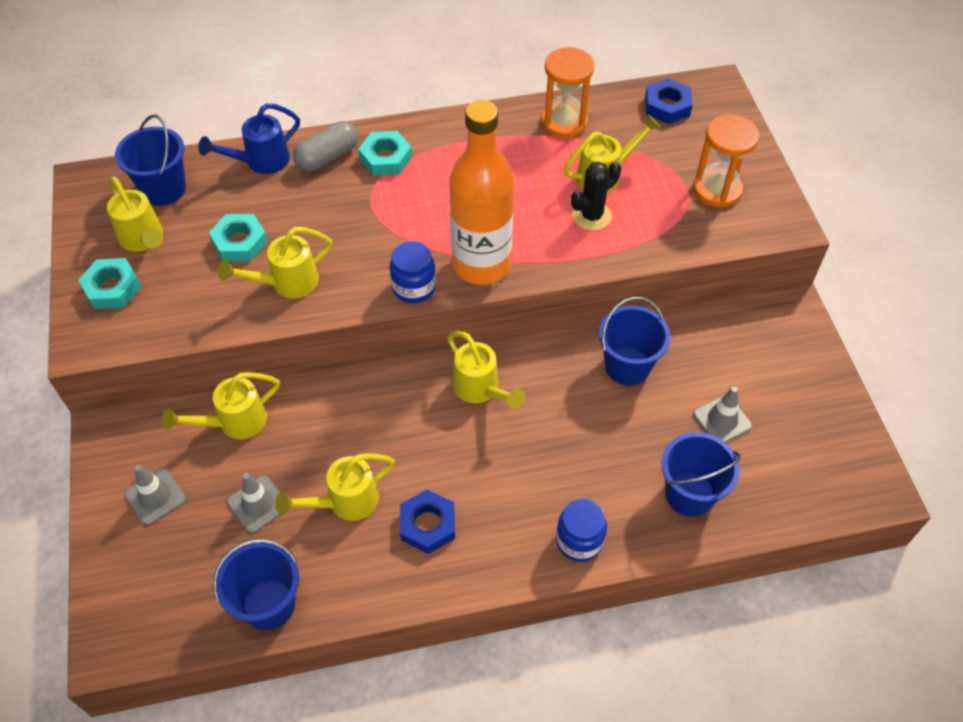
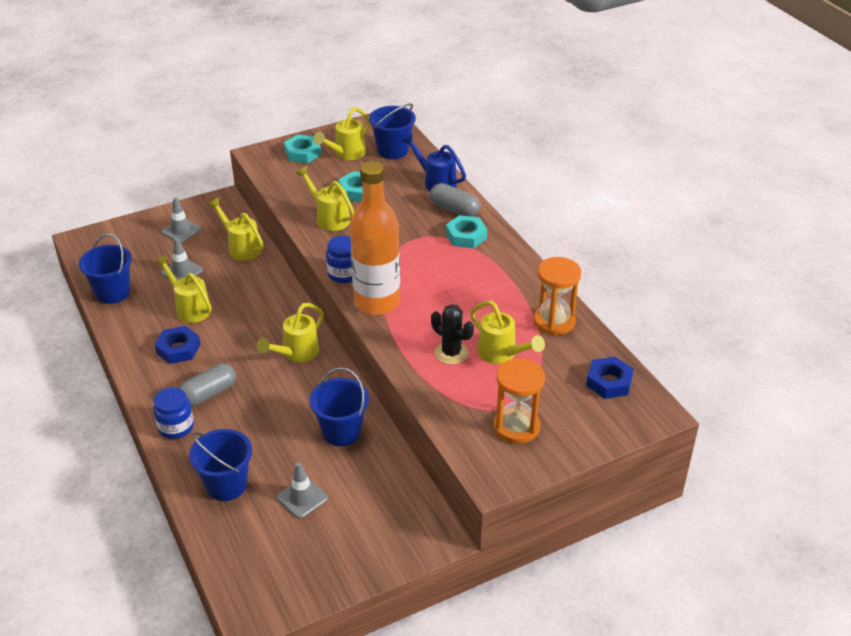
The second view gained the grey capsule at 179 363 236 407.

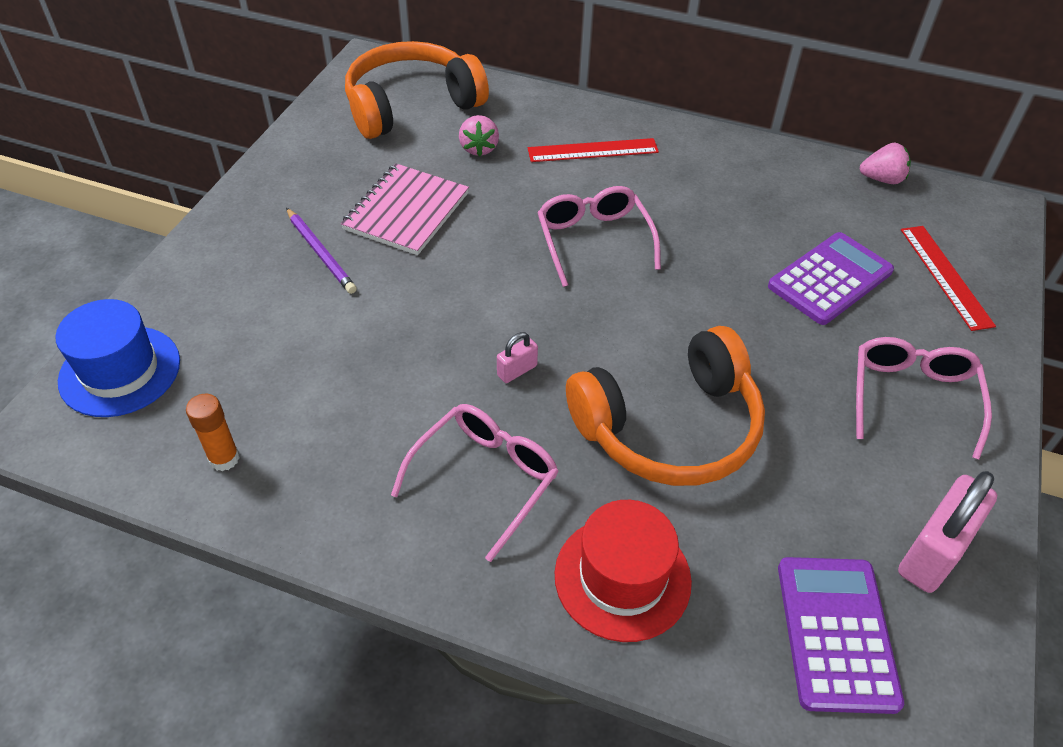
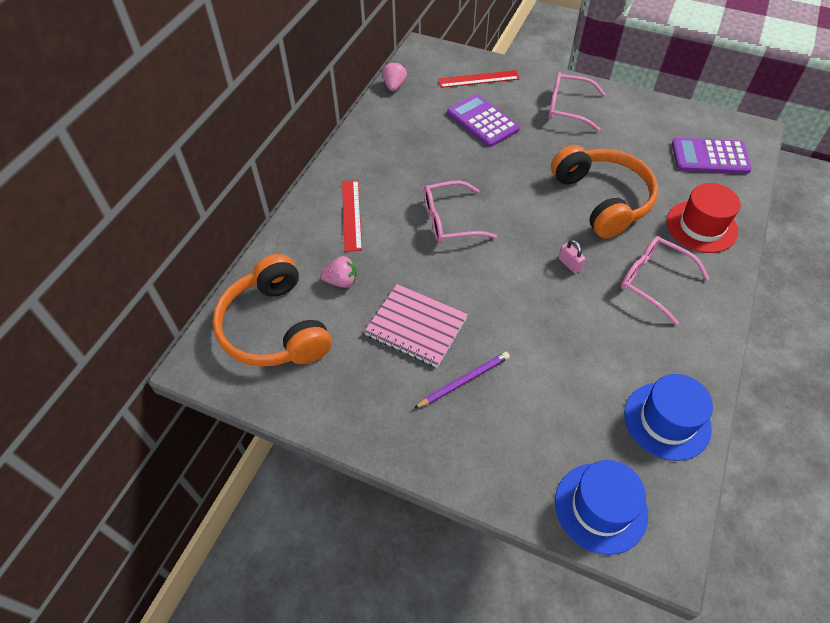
The second view lost the pink padlock at 898 471 997 593. Where the orange glue stick stood at 186 394 240 471, the blue hat came to stand at 624 374 713 461.

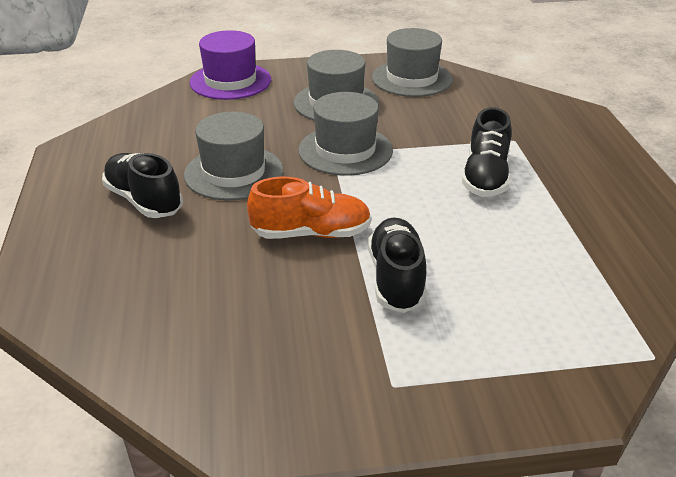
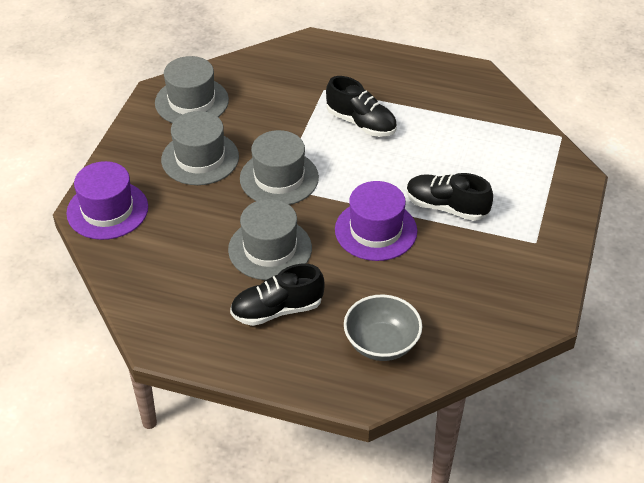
The second view gained the grey bowl at 344 295 422 361. Where the orange shoe stood at 247 177 372 239, the purple hat came to stand at 335 181 417 261.

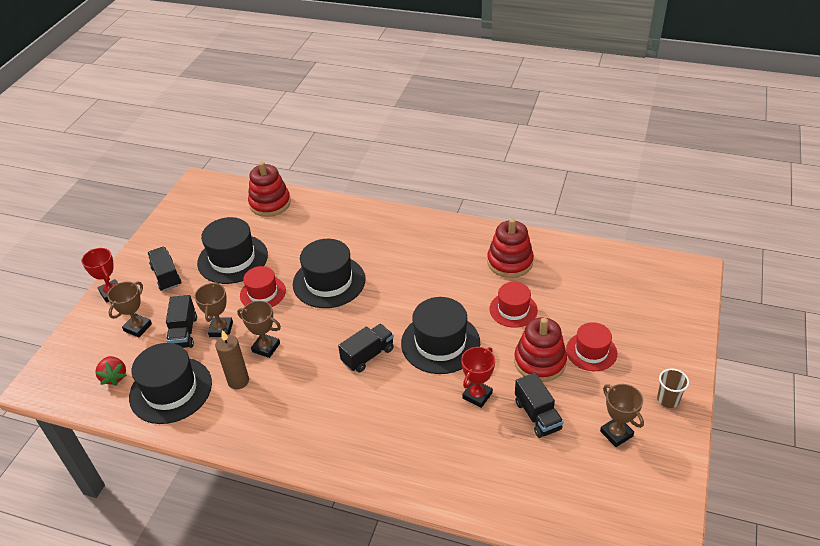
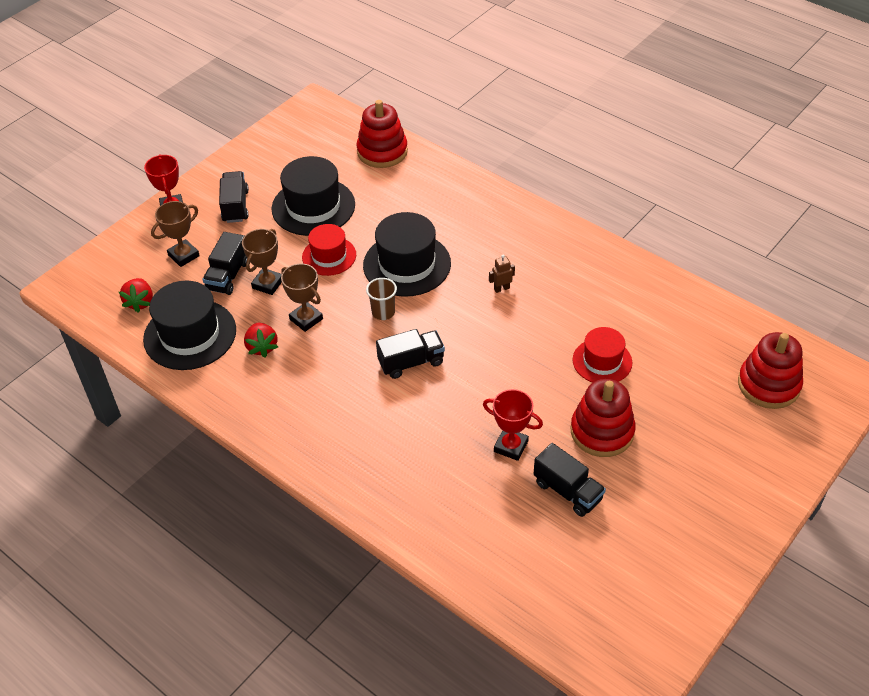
The second view lost the black hat at 401 297 480 374. The second view lost the red hat at 566 322 617 371. The second view lost the brown trophy at 600 384 644 447. The second view gained the brown robot at 489 254 515 293. The red stacking toy ended up elsewhere, having gone from 487 218 534 278 to 738 332 803 409. The brown cup ended up elsewhere, having gone from 657 368 689 408 to 366 278 397 320. Where the brown candle stood at 215 330 249 389, the red strawberry came to stand at 244 323 278 358. The red trophy at 461 347 495 408 ended up facing another way, 60 degrees clockwise from before. The black truck at 515 373 563 438 ended up facing another way, 45 degrees counterclockwise from before.

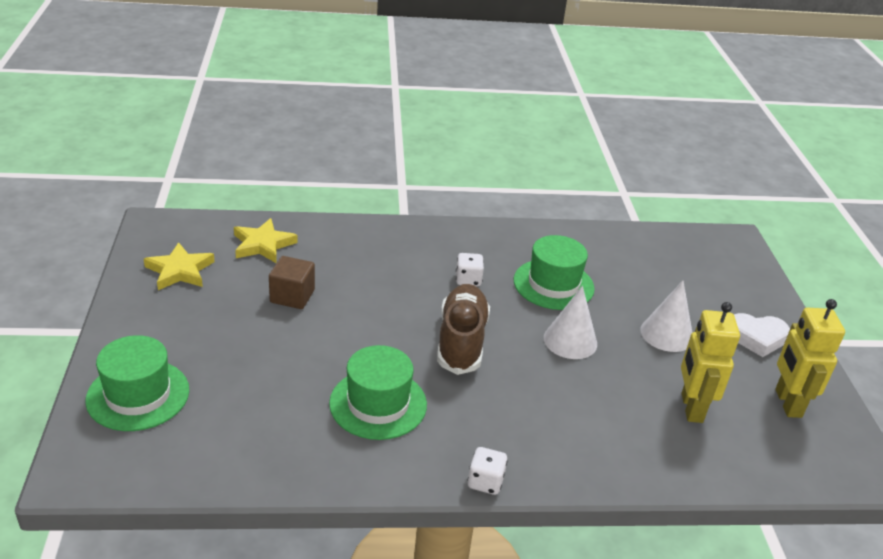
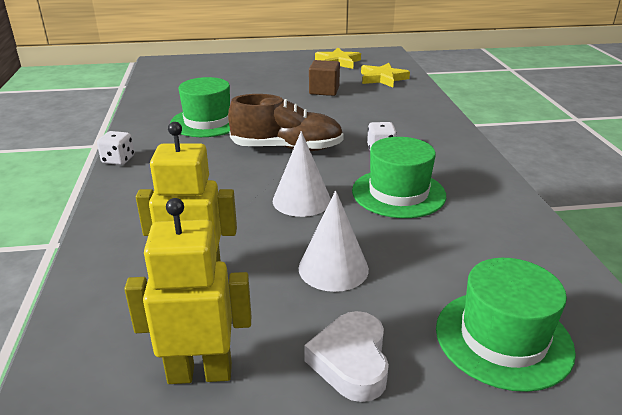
The green hat ended up elsewhere, having gone from 85 335 189 431 to 436 258 576 392.

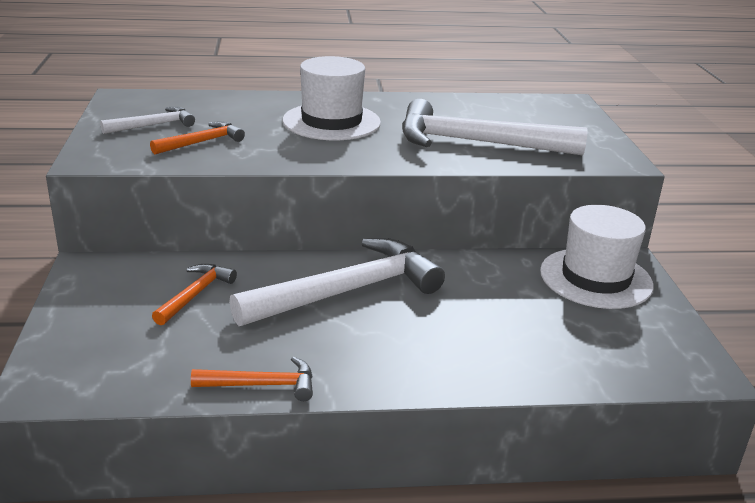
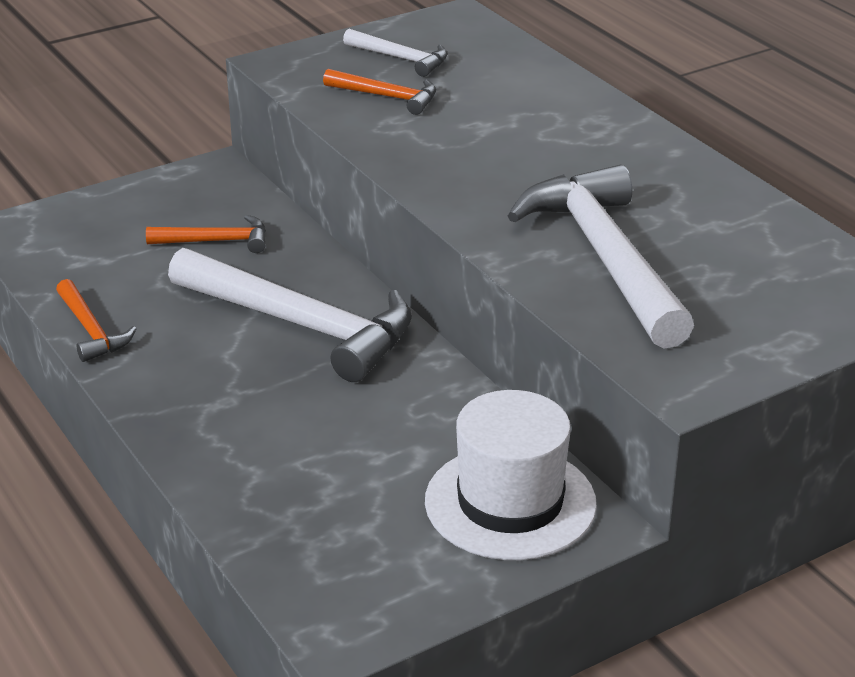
The second view lost the white hat at 283 56 381 140.

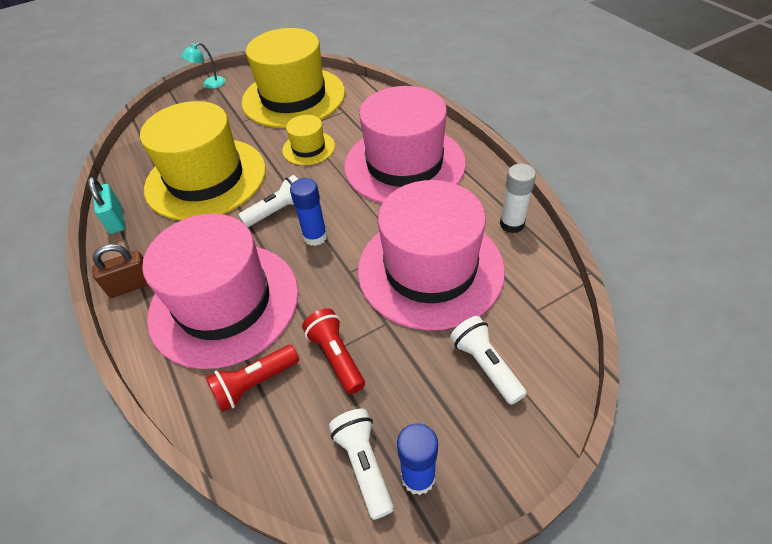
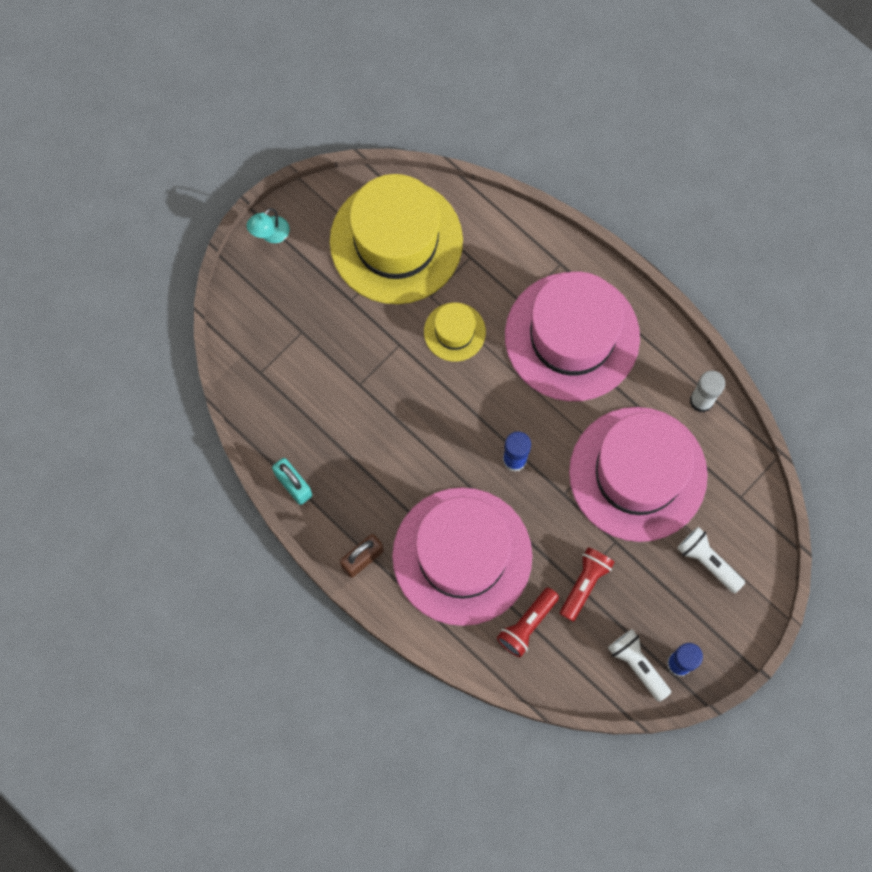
The second view lost the yellow hat at 140 101 266 221. The second view lost the white flashlight at 239 175 298 227. The red flashlight at 302 308 365 394 ended up facing another way, 75 degrees clockwise from before.

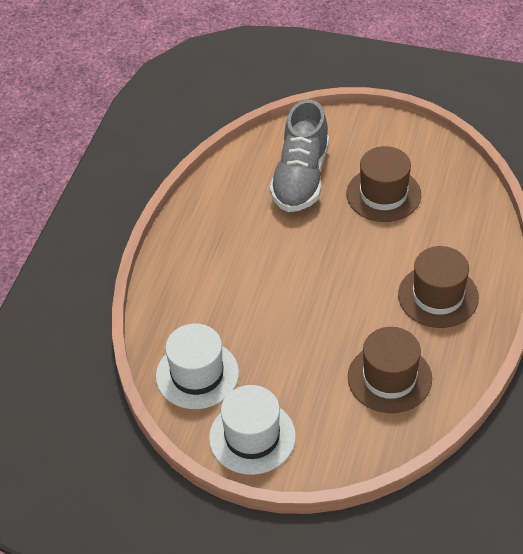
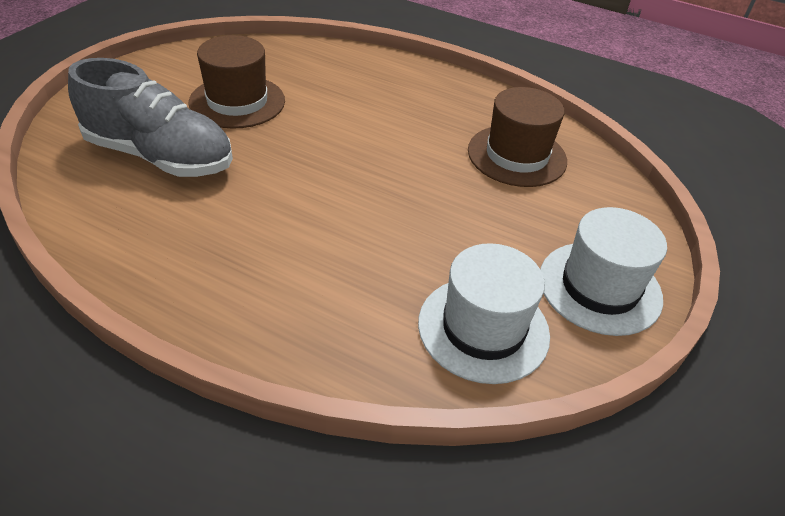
The second view lost the brown hat at 398 246 479 328.

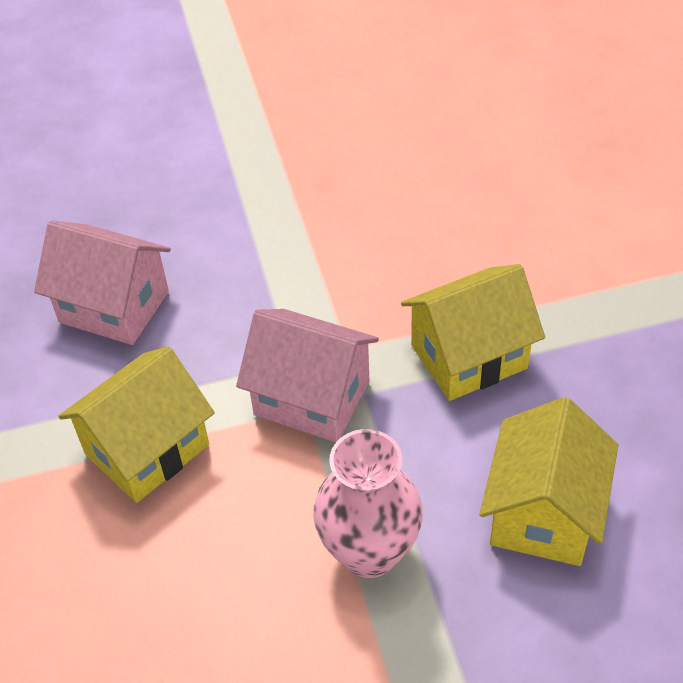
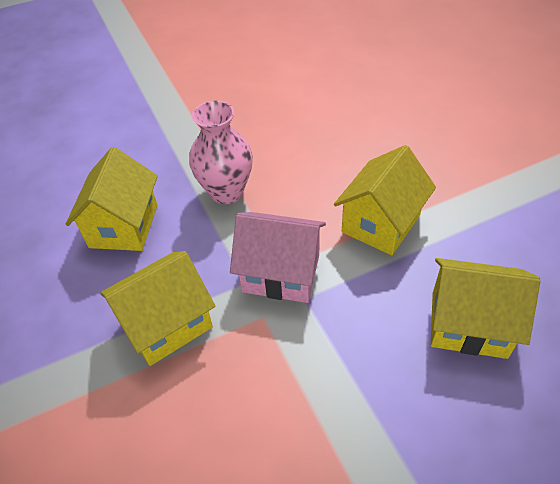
What was the pink house at 34 220 171 345 turned into the yellow house at 431 258 541 359.

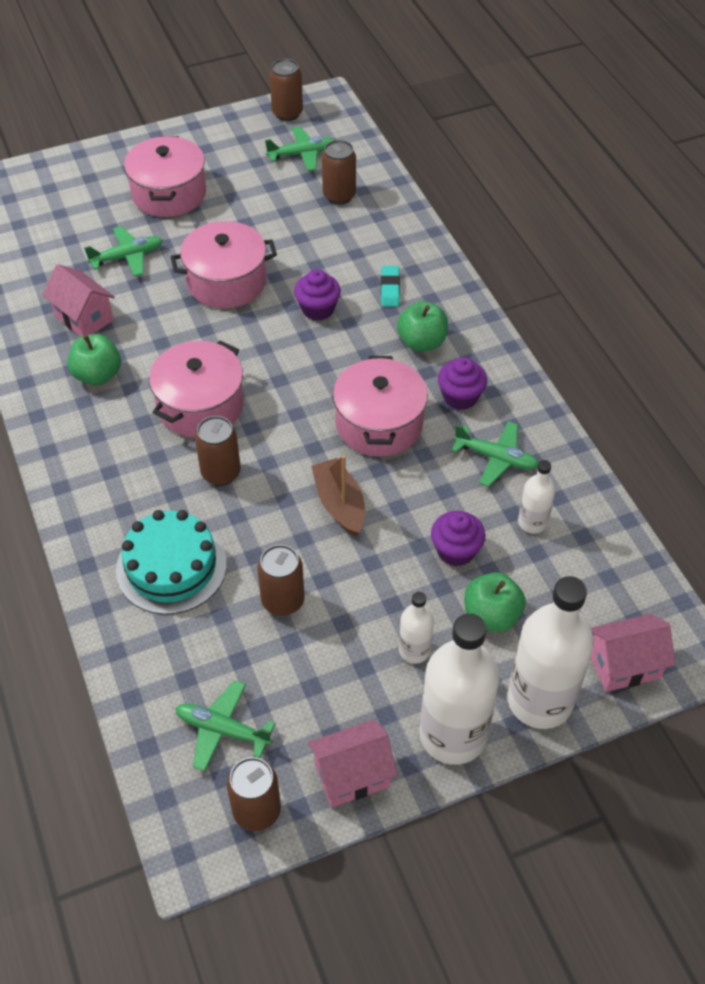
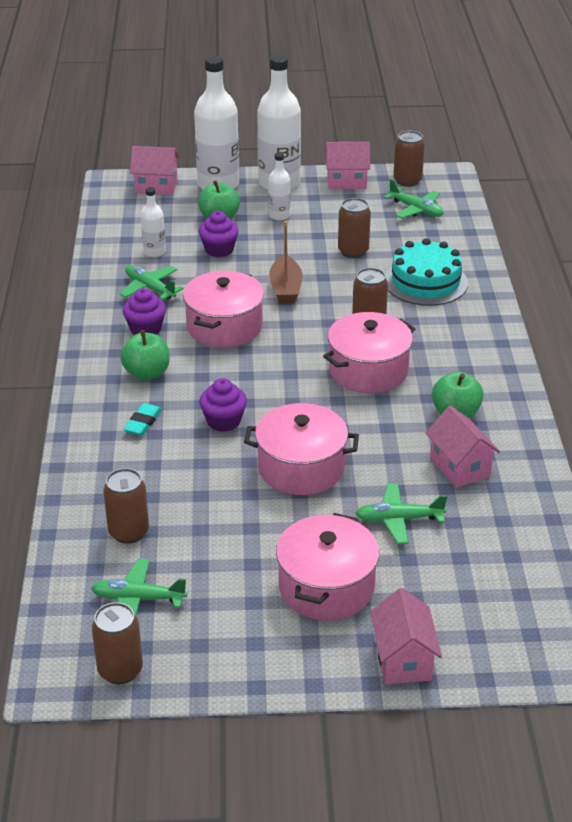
The second view gained the pink house at 370 588 442 684.

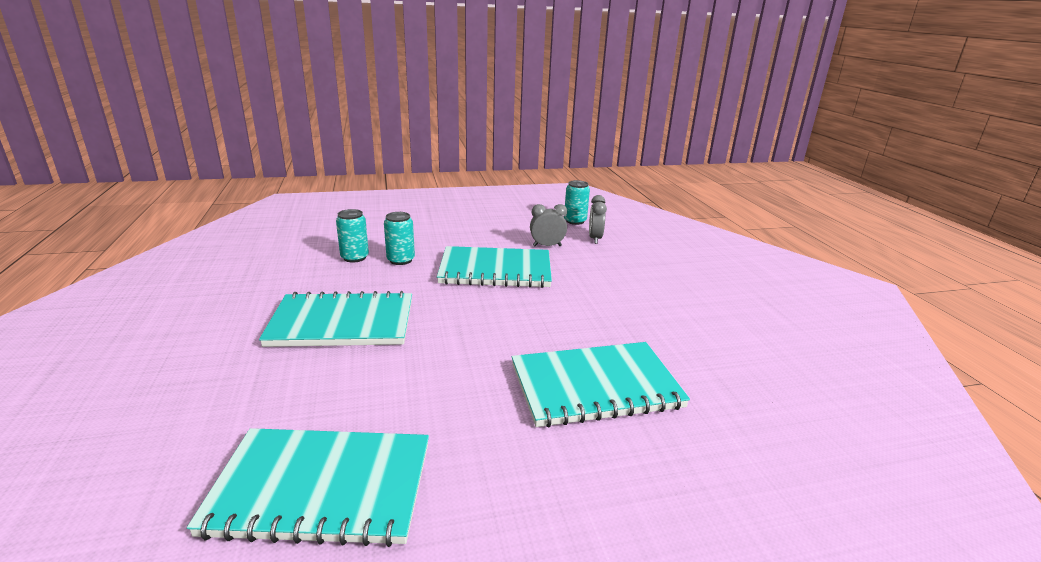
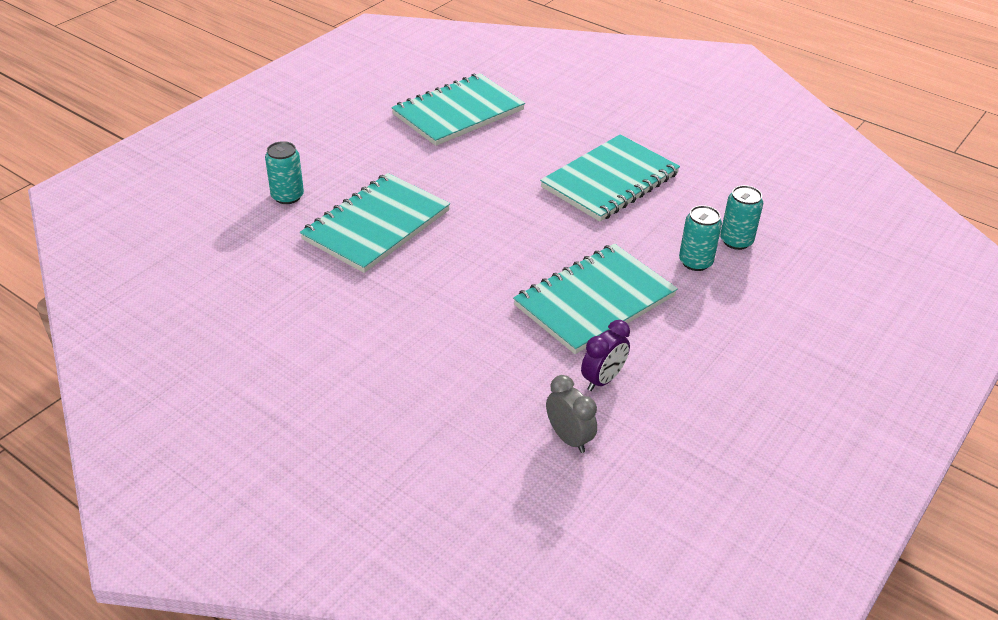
The turquoise can ended up elsewhere, having gone from 564 180 590 225 to 265 141 304 204. What was the grey clock at 530 204 567 246 turned into the purple clock at 581 320 630 391.

